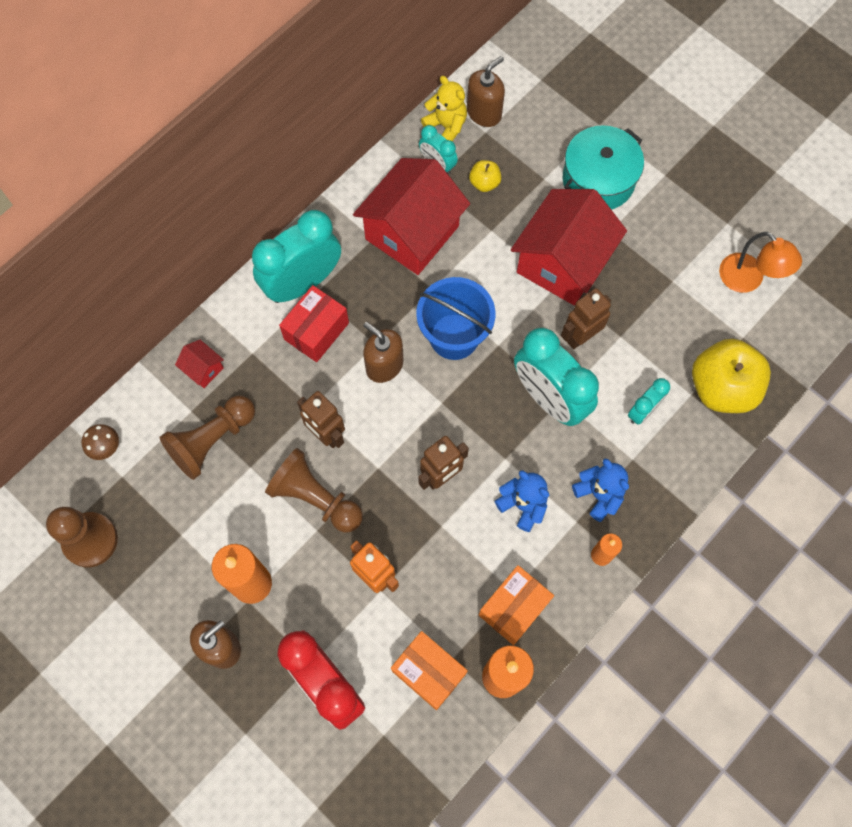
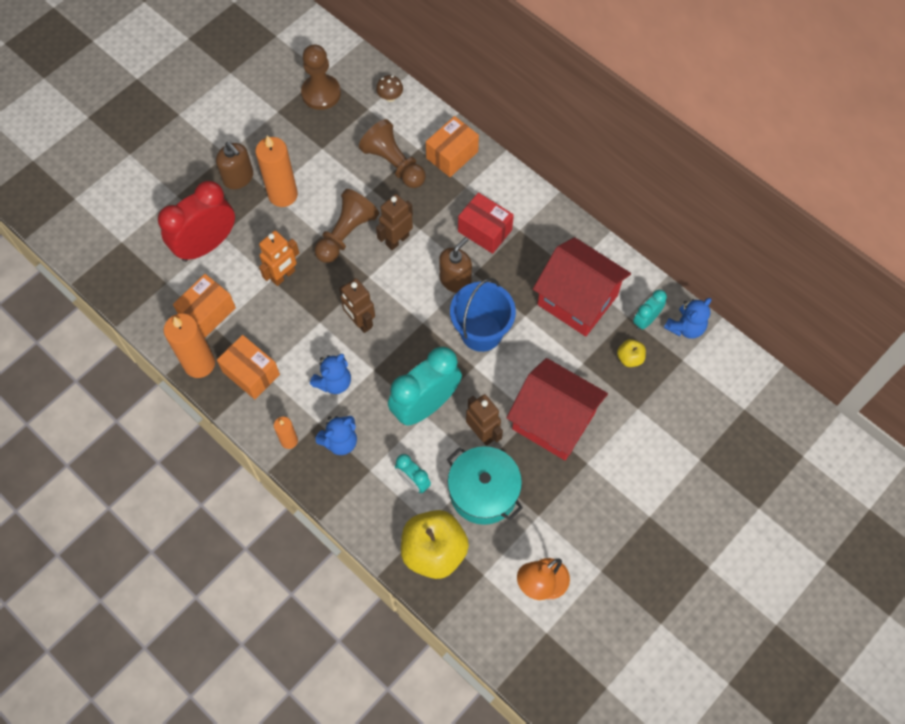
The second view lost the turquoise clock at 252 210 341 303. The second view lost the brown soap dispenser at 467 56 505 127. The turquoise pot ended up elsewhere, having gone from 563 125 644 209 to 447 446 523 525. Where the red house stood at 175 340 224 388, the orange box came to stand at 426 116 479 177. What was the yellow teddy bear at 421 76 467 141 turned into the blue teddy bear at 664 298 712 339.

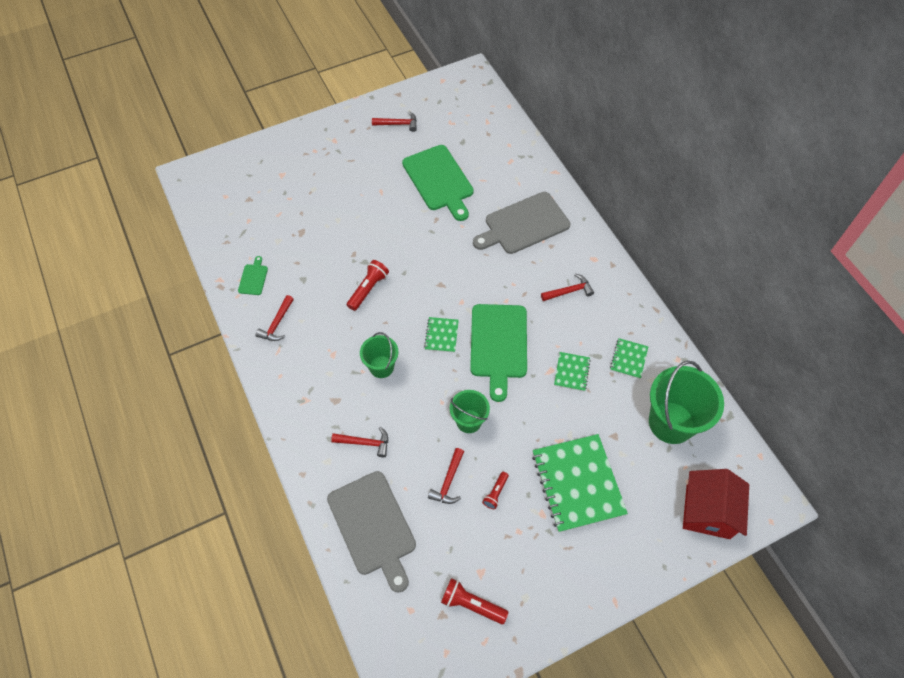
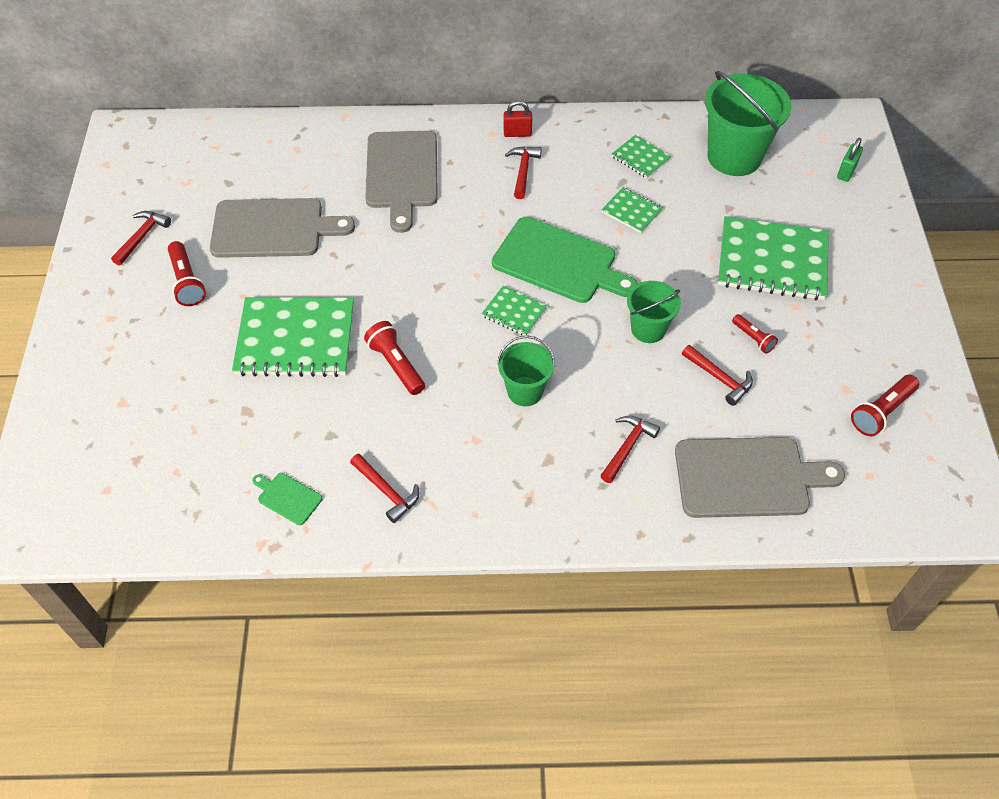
The second view gained the red flashlight at 168 241 206 306. The second view gained the green notebook at 232 297 354 377. The second view gained the red padlock at 504 101 532 137. Where the red house stood at 683 469 749 539, the green padlock came to stand at 837 138 863 182. What was the green cutting board at 402 145 474 221 turned into the grey cutting board at 210 198 355 258.

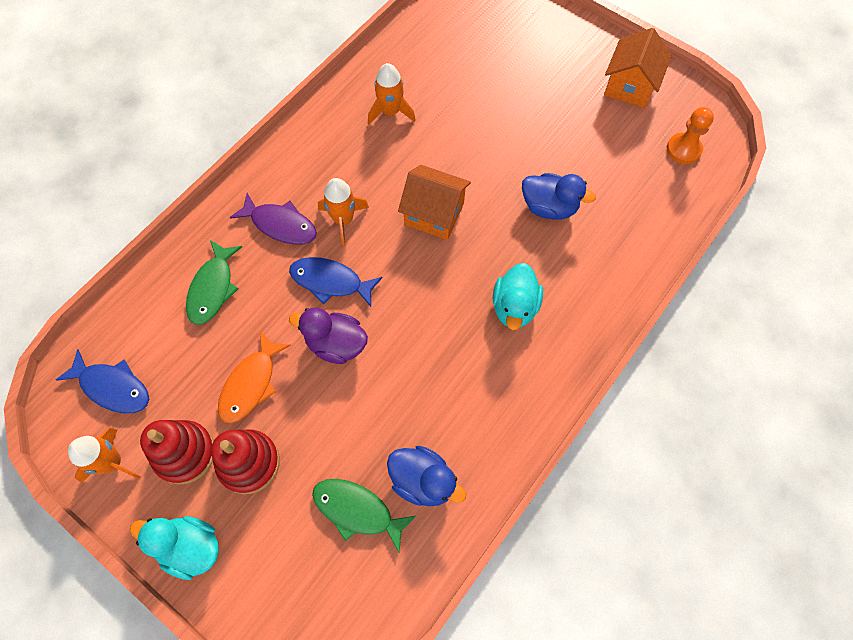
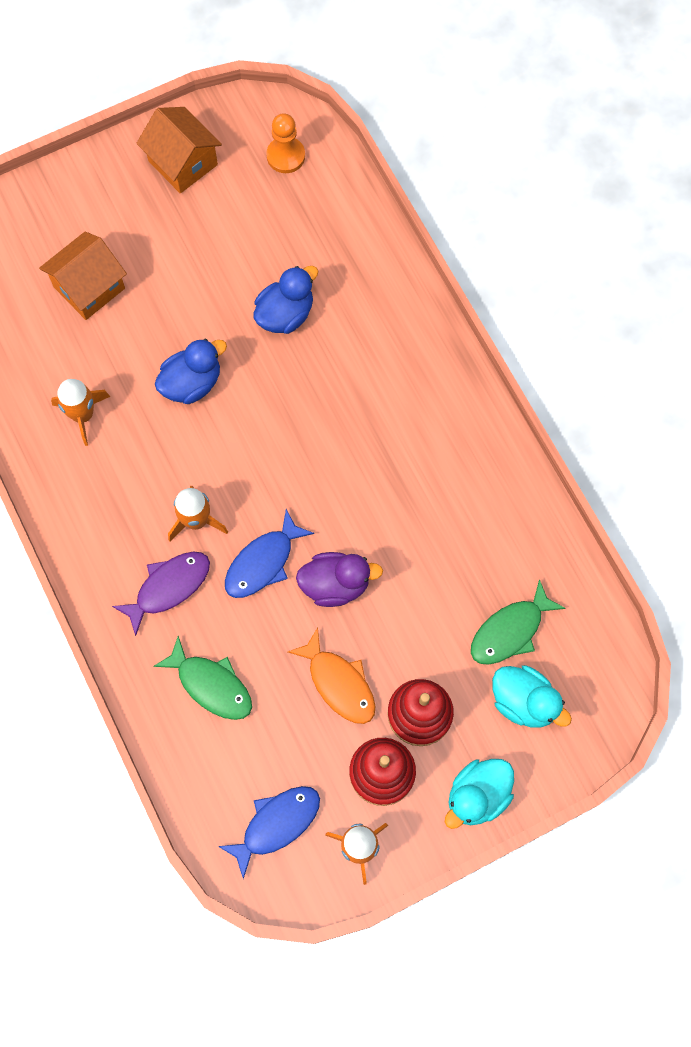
The blue duck ended up elsewhere, having gone from 387 446 466 506 to 155 338 227 404. The orange house ended up elsewhere, having gone from 398 165 471 240 to 39 232 127 320. The turquoise duck ended up elsewhere, having gone from 493 263 543 330 to 492 665 572 728. The purple duck at 289 308 368 364 ended up facing another way, 135 degrees counterclockwise from before.

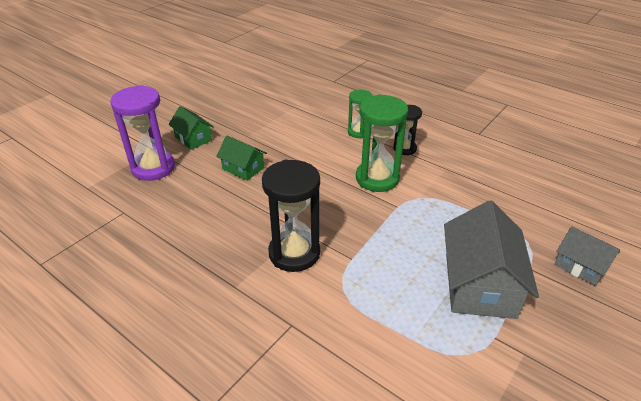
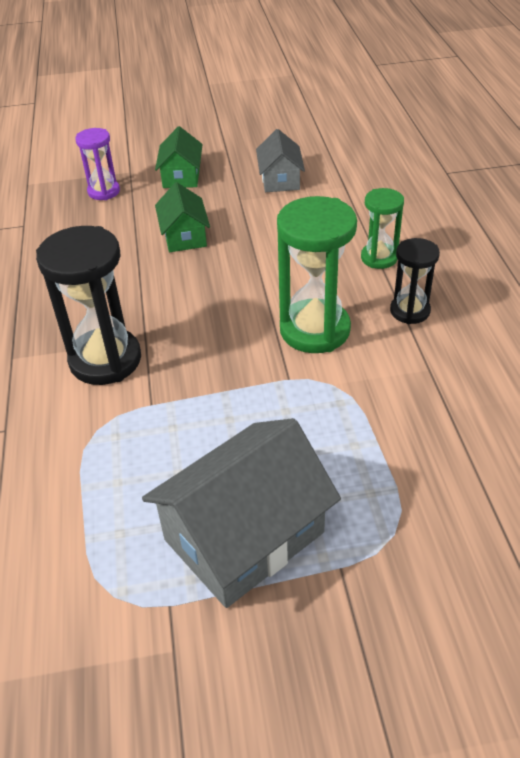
The grey house ended up elsewhere, having gone from 554 226 620 286 to 256 129 305 192. The size of the purple hourglass at 110 85 175 181 changed by a factor of 0.57.

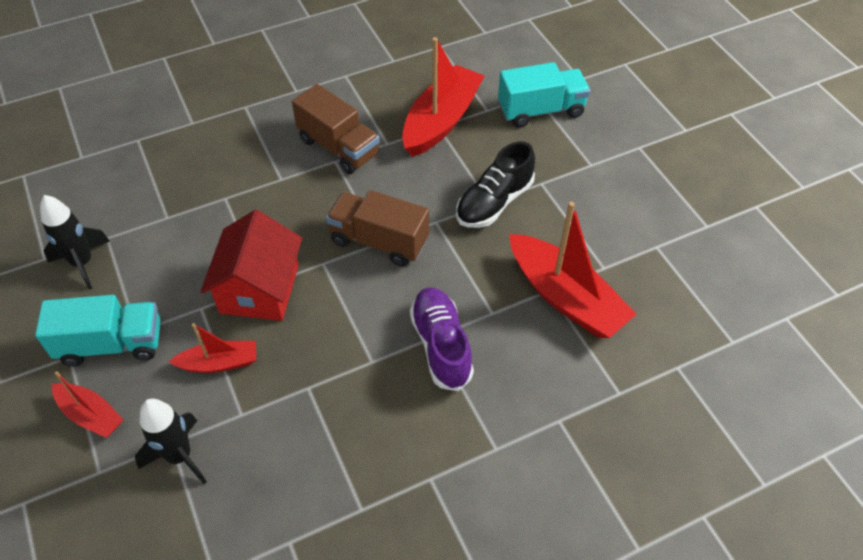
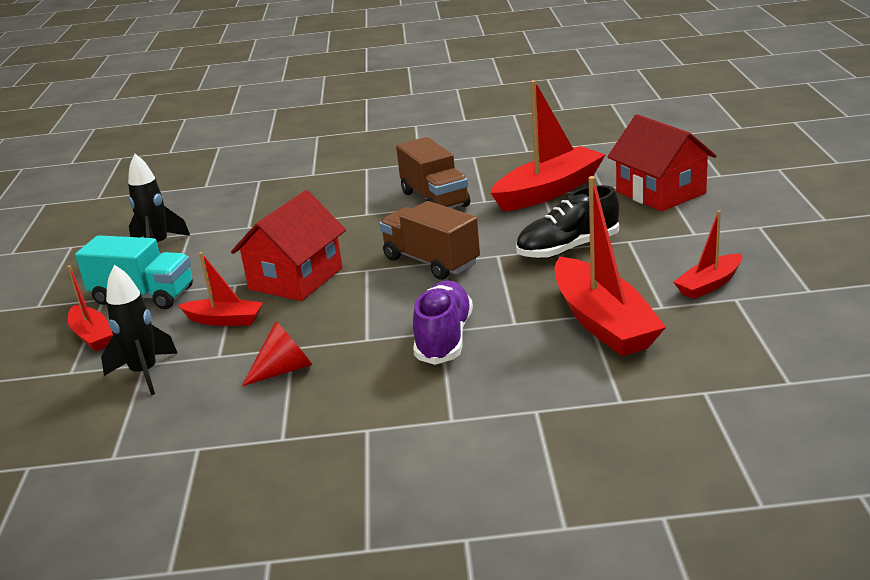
The second view gained the red cone at 242 321 312 386. The second view gained the red boat at 673 210 742 299. Where the turquoise truck stood at 498 62 590 127, the red house came to stand at 608 114 717 211.

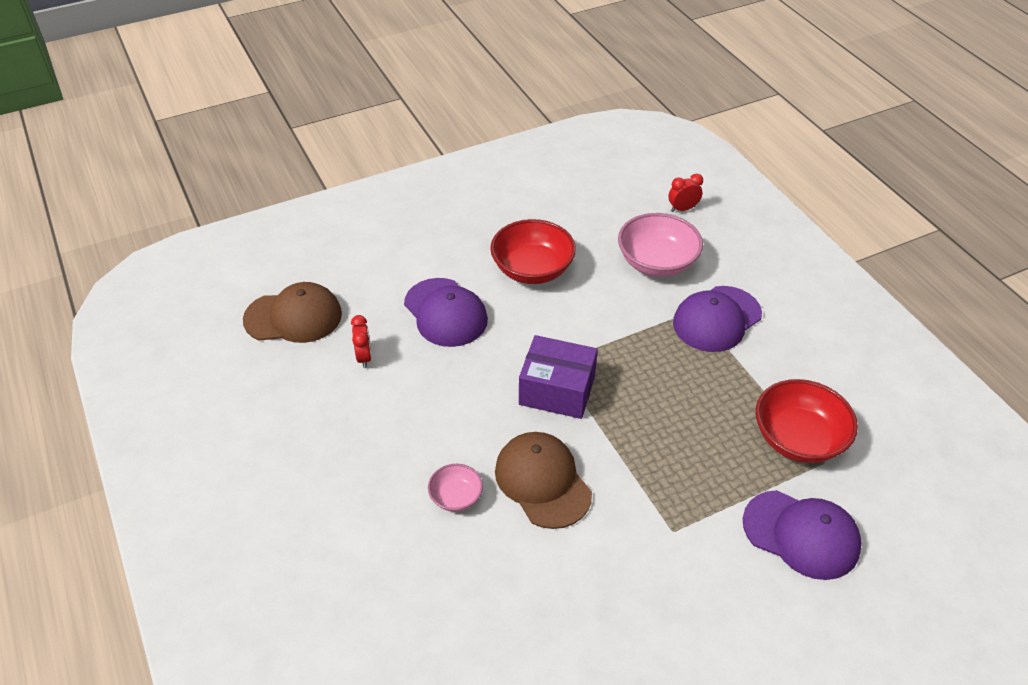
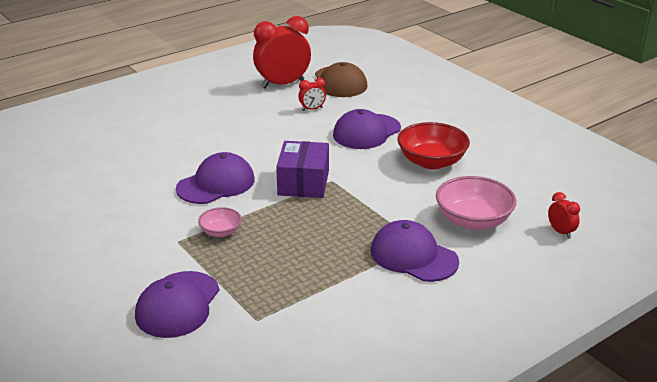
The second view lost the red bowl at 756 379 858 463. The second view gained the red clock at 253 16 311 88. The pink bowl ended up elsewhere, having gone from 428 464 483 512 to 198 207 241 237. What was the brown cap at 495 432 592 529 turned into the purple cap at 176 152 255 204.

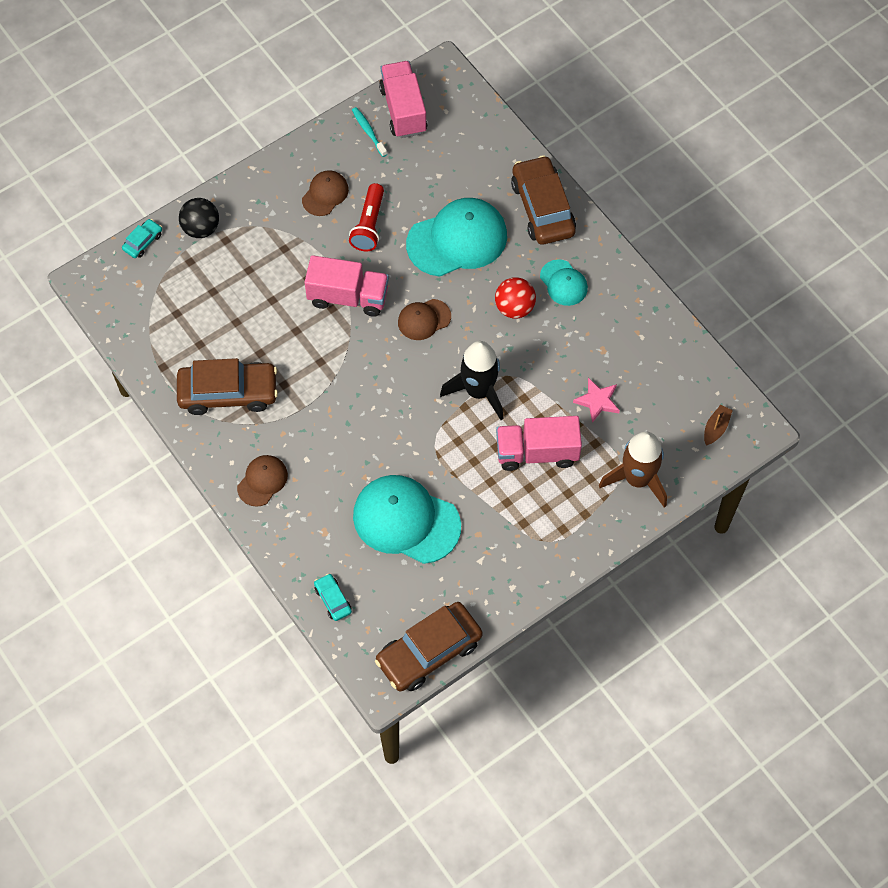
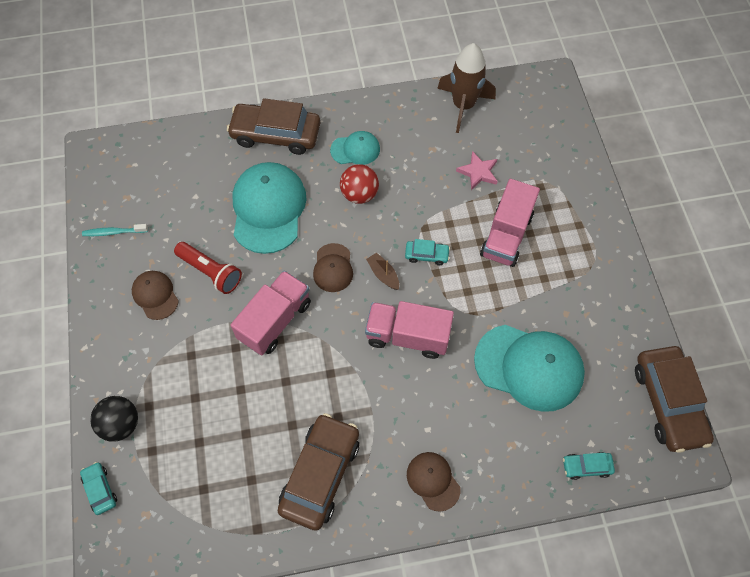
The pink truck ended up elsewhere, having gone from 379 61 428 138 to 365 301 454 359. The brown rocket ended up elsewhere, having gone from 599 432 667 508 to 437 43 496 133. The brown boat ended up elsewhere, having gone from 704 405 733 445 to 366 252 399 290. Where the black rocket stood at 440 341 504 420, the turquoise car came to stand at 405 239 450 265. The turquoise cap at 353 475 461 564 ended up facing another way, 120 degrees counterclockwise from before.

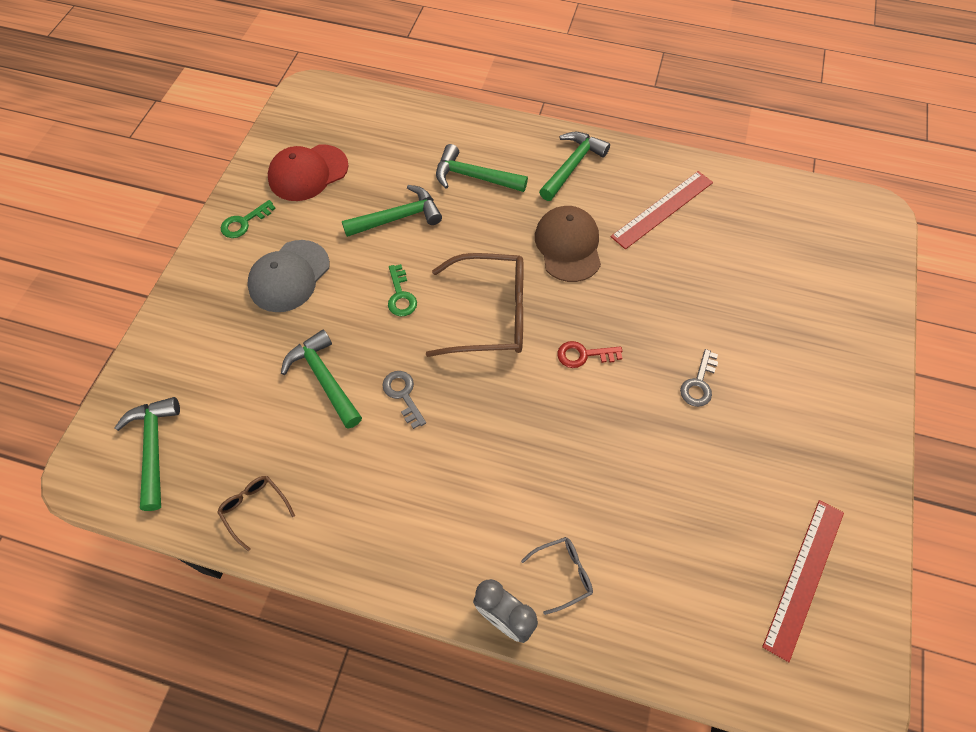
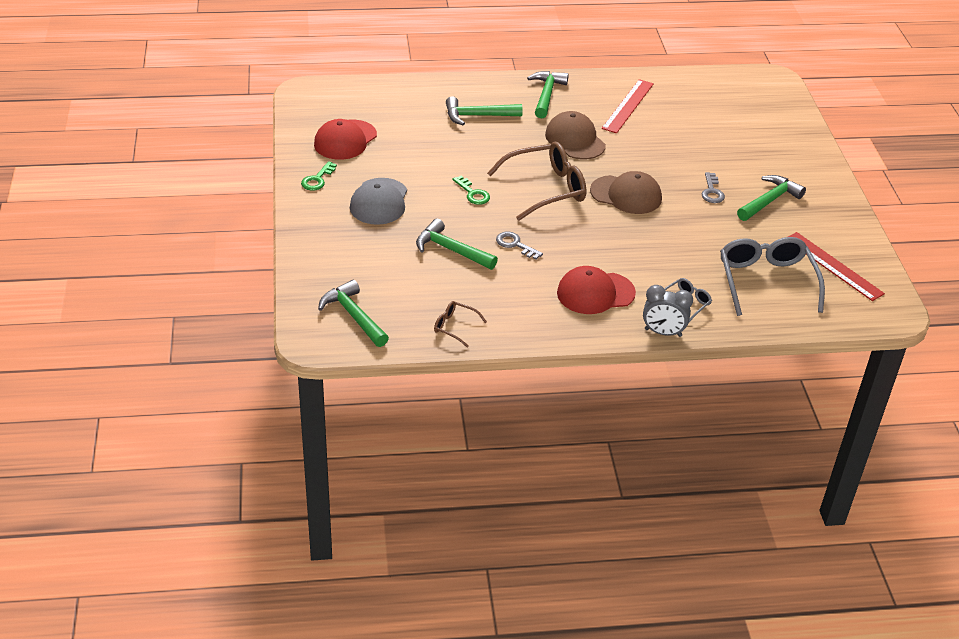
The second view gained the red cap at 557 266 636 314. The second view gained the grey glasses at 720 237 825 316. The green hammer ended up elsewhere, having gone from 342 185 442 237 to 737 175 806 221. Where the red key stood at 557 341 622 368, the brown cap came to stand at 590 171 662 214. The red ruler at 762 500 844 662 ended up facing another way, 45 degrees counterclockwise from before.

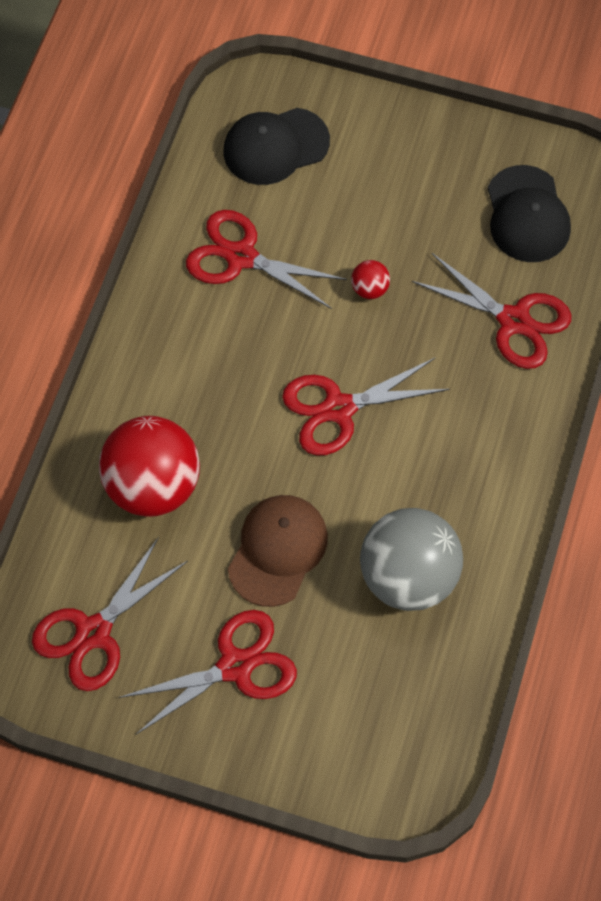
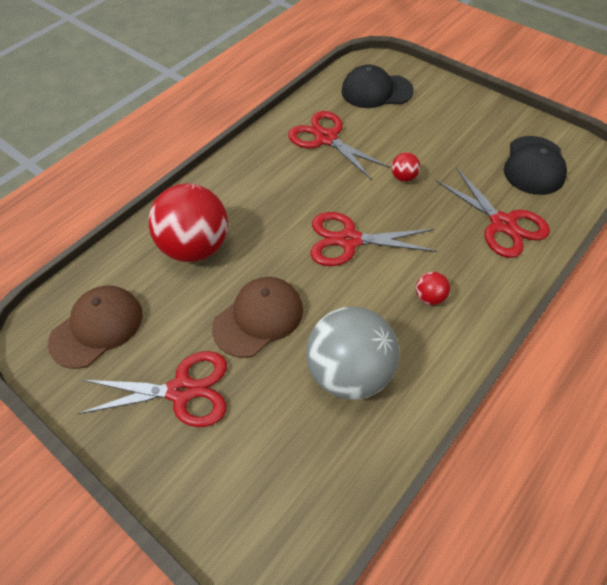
The second view gained the red ball at 416 272 450 305. Where the red scissors stood at 32 537 188 691, the brown cap came to stand at 48 285 142 369.

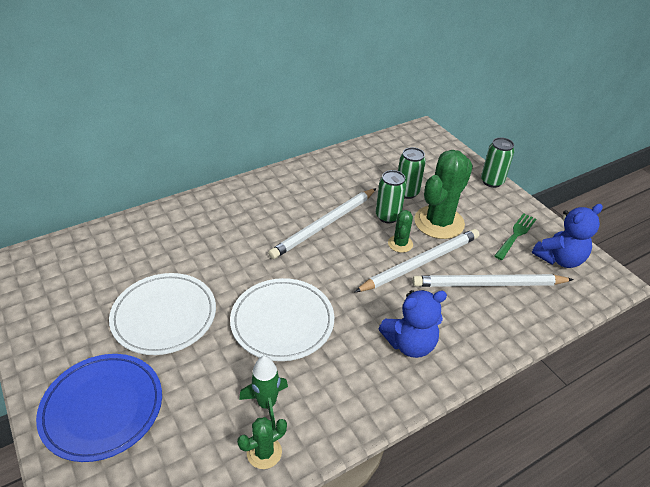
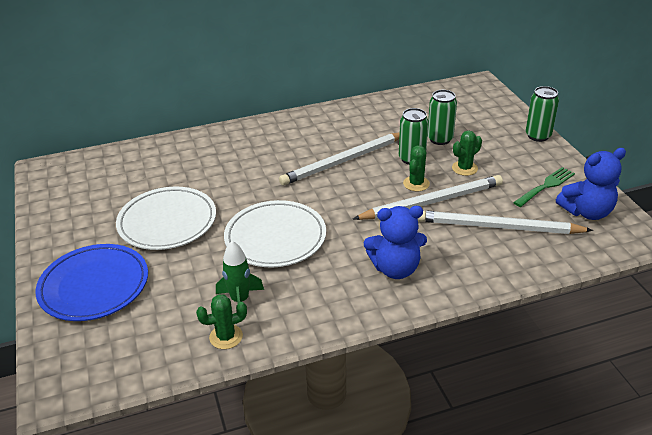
The size of the green cactus at 414 150 473 239 changed by a factor of 0.48.

